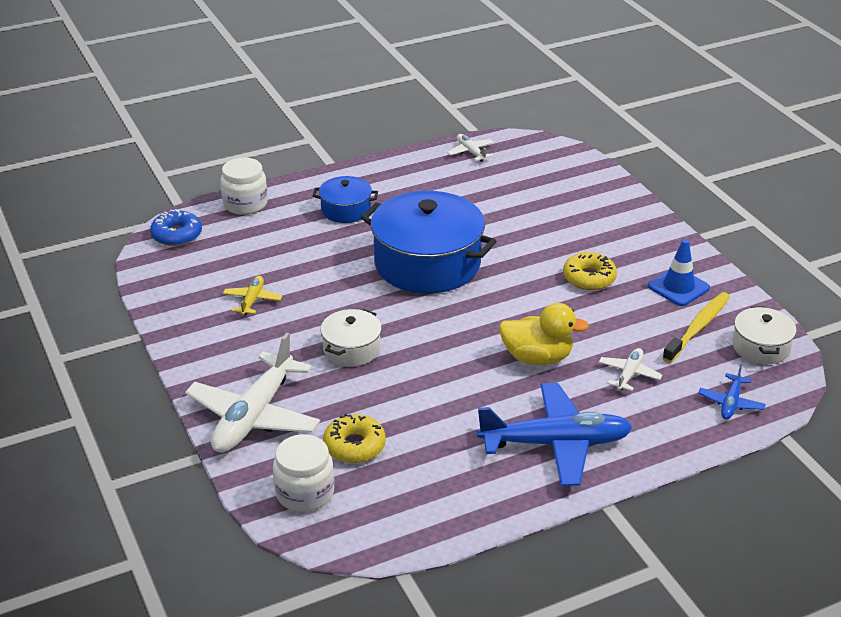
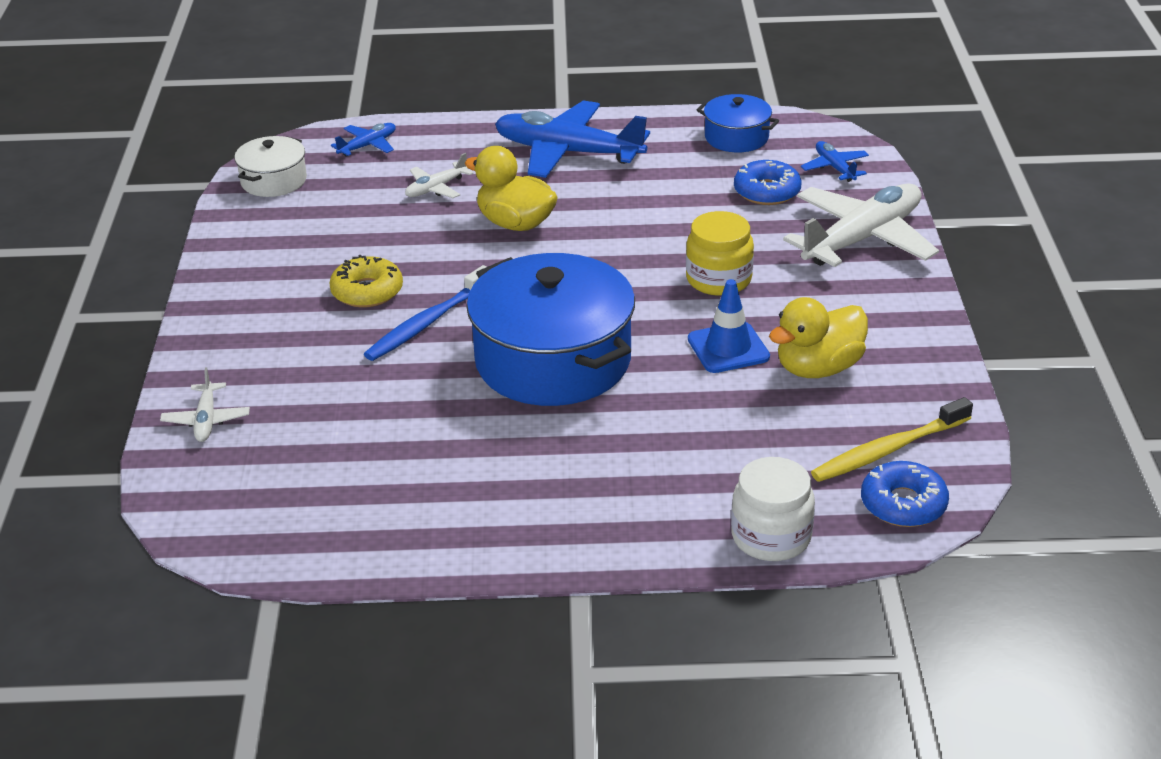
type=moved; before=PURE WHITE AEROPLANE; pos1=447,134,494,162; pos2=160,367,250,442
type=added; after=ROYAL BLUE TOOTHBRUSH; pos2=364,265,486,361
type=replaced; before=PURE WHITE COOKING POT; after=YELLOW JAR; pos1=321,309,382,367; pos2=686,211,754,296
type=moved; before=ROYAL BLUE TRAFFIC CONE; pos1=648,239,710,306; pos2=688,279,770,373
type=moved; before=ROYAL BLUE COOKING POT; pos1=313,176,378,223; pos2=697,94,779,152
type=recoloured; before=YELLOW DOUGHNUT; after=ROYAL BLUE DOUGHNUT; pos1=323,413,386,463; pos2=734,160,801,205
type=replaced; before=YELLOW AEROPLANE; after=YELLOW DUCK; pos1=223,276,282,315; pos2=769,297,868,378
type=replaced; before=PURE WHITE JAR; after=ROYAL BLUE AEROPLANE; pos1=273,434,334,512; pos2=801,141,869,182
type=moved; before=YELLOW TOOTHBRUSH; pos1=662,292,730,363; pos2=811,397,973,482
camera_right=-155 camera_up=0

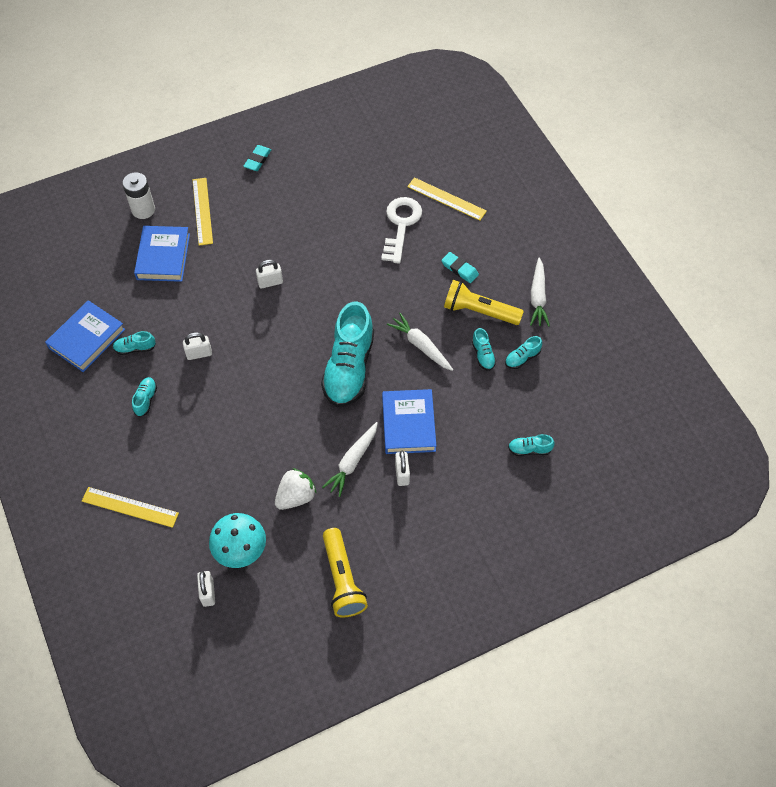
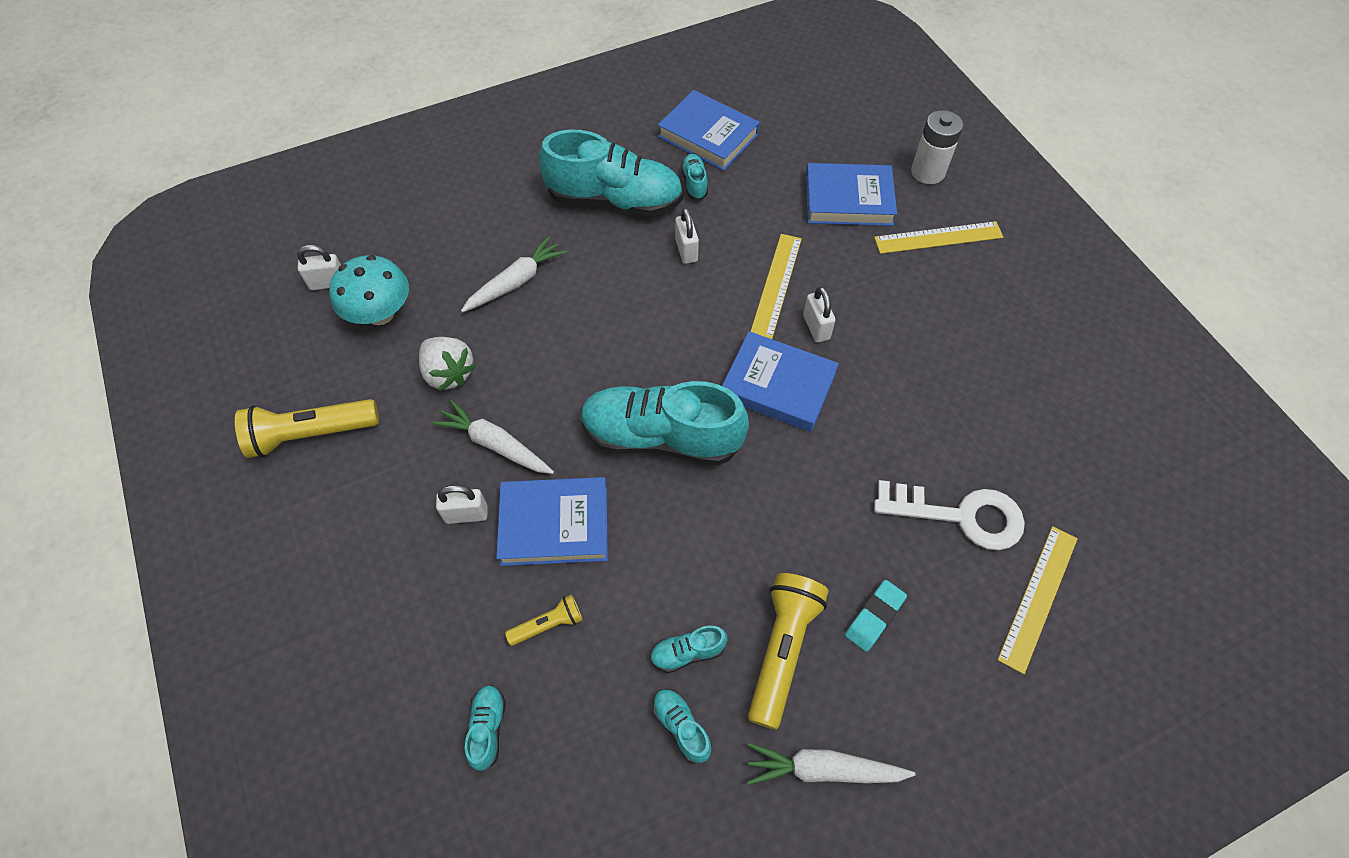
type=moved; before=PURE WHITE CARROT; pos1=387,313,453,371; pos2=461,236,567,313
type=added; after=YELLOW POCKET TORCH; pos2=505,594,583,646
type=resized; before=AQUA SNEAKER; pos1=132,377,157,417; pos2=539,130,683,216; scale=2.4
type=added; after=ROYAL BLUE HARDBACK; pos2=722,331,839,432
type=moved; before=YELLOW MEASURING STICK; pos1=82,487,179,528; pos2=750,234,802,339
type=removed; before=AQUA ERASER; pos1=243,145,271,171
camera_right=90 camera_up=0

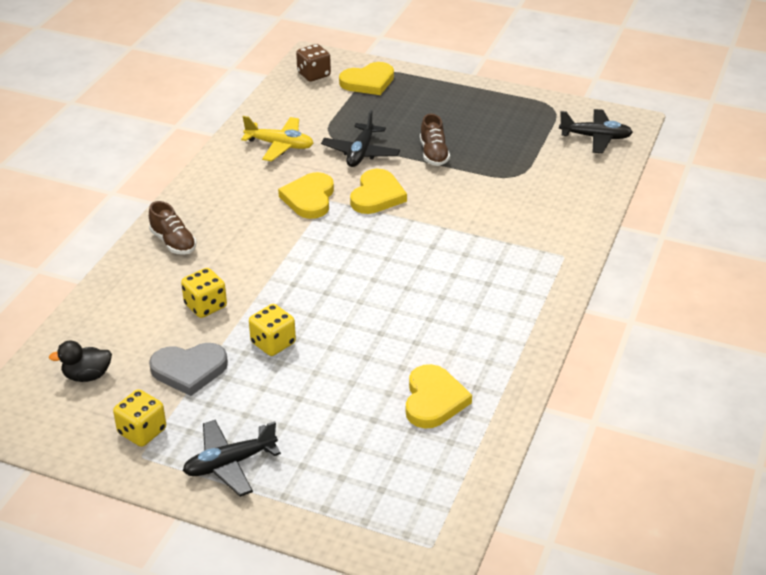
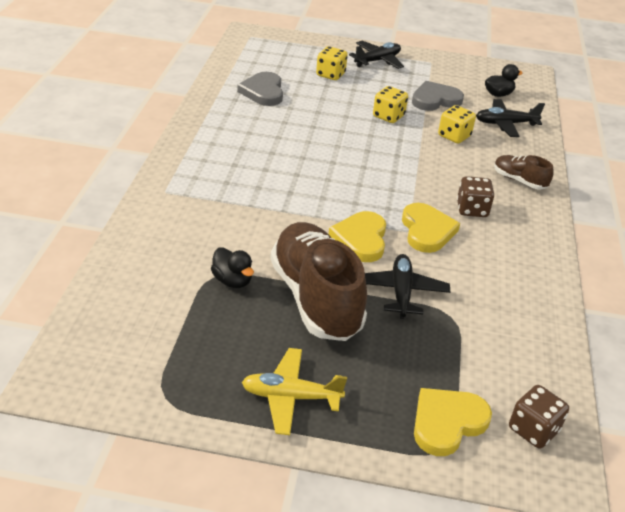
type=added; after=JET-BLACK DUCK; pos2=211,247,254,288
type=recoloured; before=YELLOW LOVE HEART; after=ASH-GREY LOVE HEART; pos1=406,364,472,428; pos2=237,72,283,106
type=moved; before=YELLOW AEROPLANE; pos1=241,116,313,161; pos2=242,348,347,435
type=resized; before=DARK BROWN SNEAKER; pos1=420,114,450,166; pos2=270,222,367,341; scale=2.13
type=moved; before=YELLOW GAME DIE; pos1=113,389,166,447; pos2=316,46,348,80
type=added; after=DARK BROWN GAME DIE; pos2=457,176,494,217
type=moved; before=JET-BLACK AEROPLANE; pos1=559,109,633,153; pos2=476,99,545,137
camera_right=165 camera_up=0

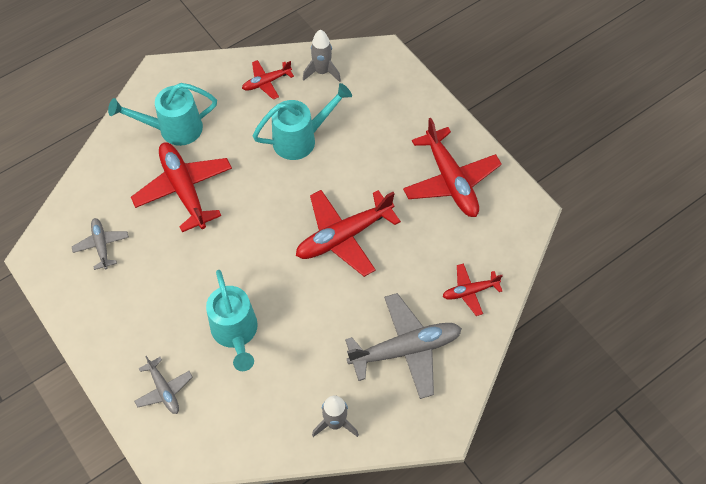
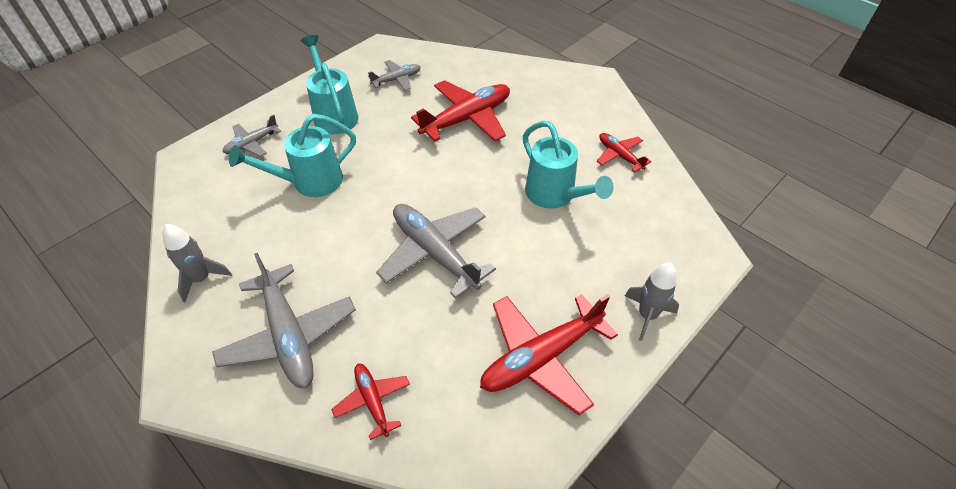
type=moved; before=AQUA SPRINKLING CAN; pos1=108,83,217,146; pos2=301,35,358,135
type=recoloured; before=CRIMSON AEROPLANE; after=ASH-GREY AEROPLANE; pos1=296,190,401,277; pos2=376,204,496,299
type=moved; before=ASH-GREY SPACESHIP; pos1=303,30,341,82; pos2=625,263,679,341
camera_right=80 camera_up=-10

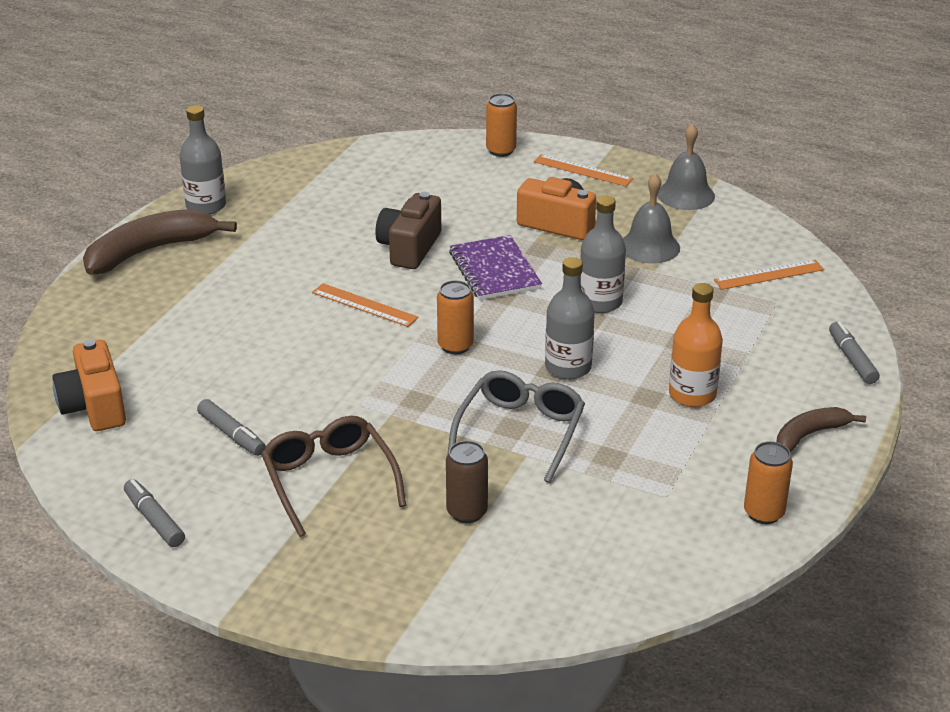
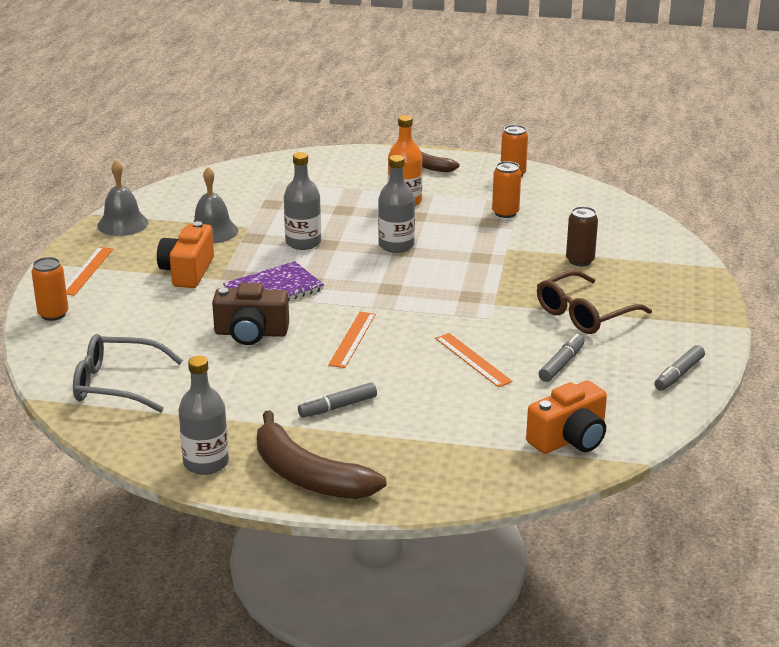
type=moved; before=ASH-GREY EYEGLASSES; pos1=447,370,585,483; pos2=73,334,183,412
type=moved; before=ASH-GREY MARKER; pos1=829,321,880,384; pos2=298,382,377,418
type=moved; before=BRIGHT ORANGE MEASURING STICK; pos1=714,260,824,290; pos2=435,333,513,387
type=moved; before=BRIGHT ORANGE TIN; pos1=437,280,474,354; pos2=492,161,521,218
camera_right=-105 camera_up=-5

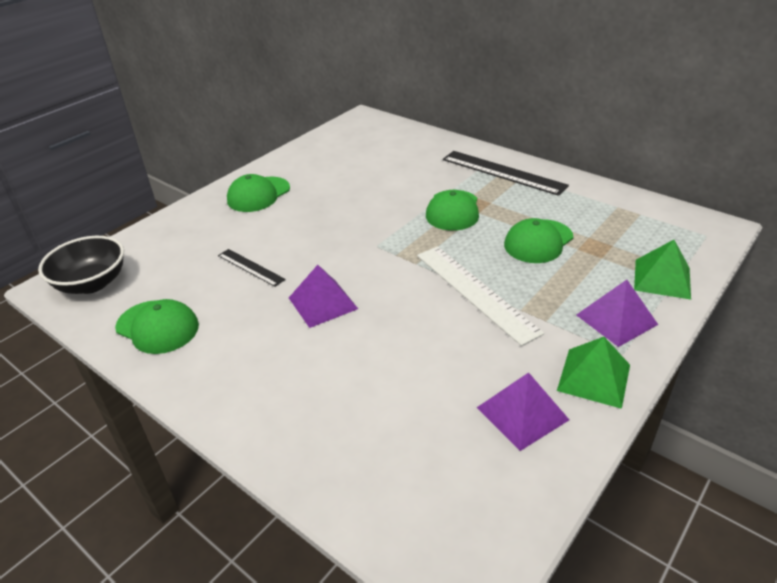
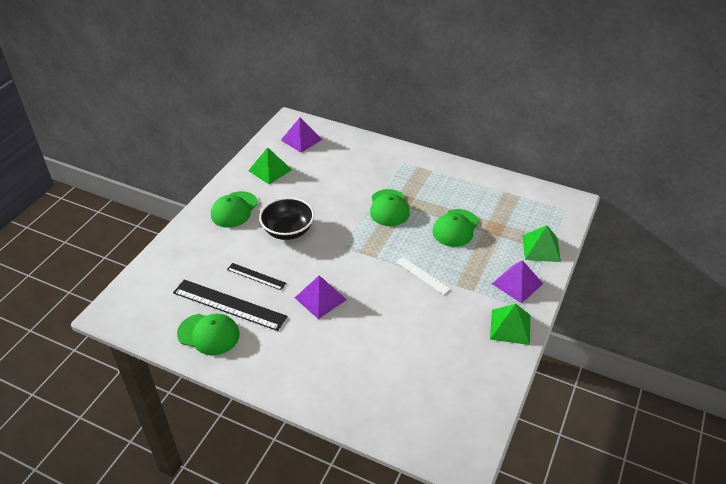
type=moved; before=JET-BLACK MEASURING STICK; pos1=443,151,569,196; pos2=173,280,288,331
type=added; after=LEAF-GREEN PYRAMID; pos2=248,147,292,184
type=moved; before=JET-BLACK SERVING BOWL; pos1=38,236,124,294; pos2=259,197,314,240
type=moved; before=ROYAL PURPLE PYRAMID; pos1=477,372,569,451; pos2=281,118,323,153
type=resized; before=PURE WHITE MEASURING STICK; pos1=417,246,544,346; pos2=396,257,450,295; scale=0.54
camera_right=-15 camera_up=5

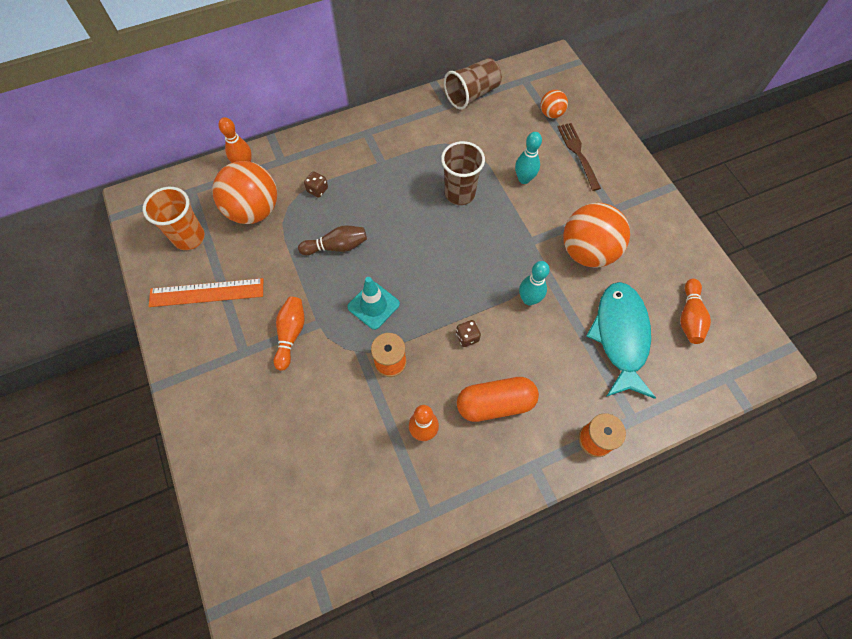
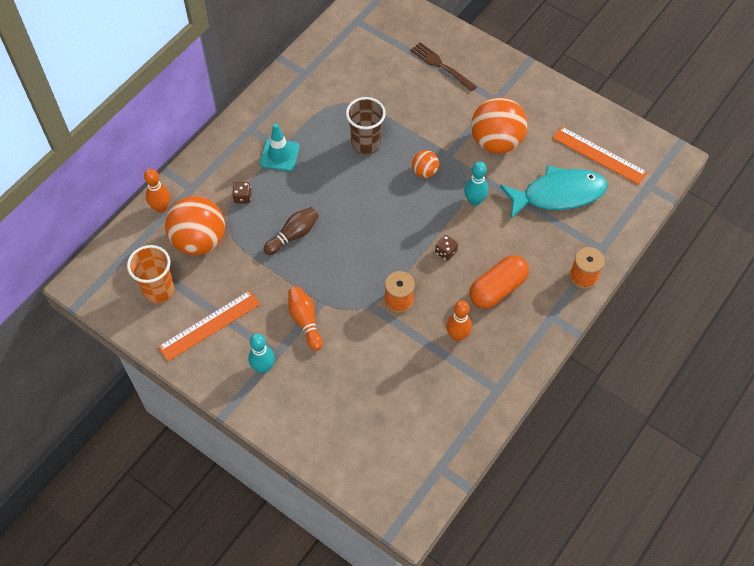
type=moved; before=AQUA BOWLING PIN; pos1=515,132,542,184; pos2=248,333,275,373
type=moved; before=AQUA TRAFFIC CONE; pos1=347,277,400,330; pos2=260,123,300,171
type=moved; before=BRIGHT ORANGE SPHERE; pos1=541,90,568,118; pos2=412,150,439,178
type=turned; before=AQUA FISH; pos1=586,282,656,399; pos2=500,165,607,219; turn=105
type=replaced; before=BRIGHT ORANGE BOWLING PIN; after=BRIGHT ORANGE MEASURING STICK; pos1=680,279,711,344; pos2=553,126,648,185
type=removed; before=DARK BROWN TUMBLER; pos1=444,58,502,110
camera_right=-30 camera_up=-5

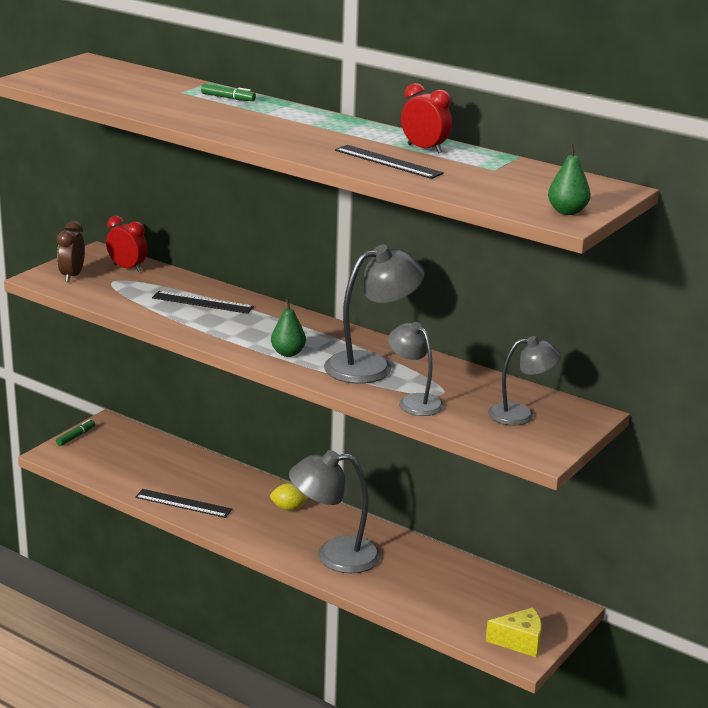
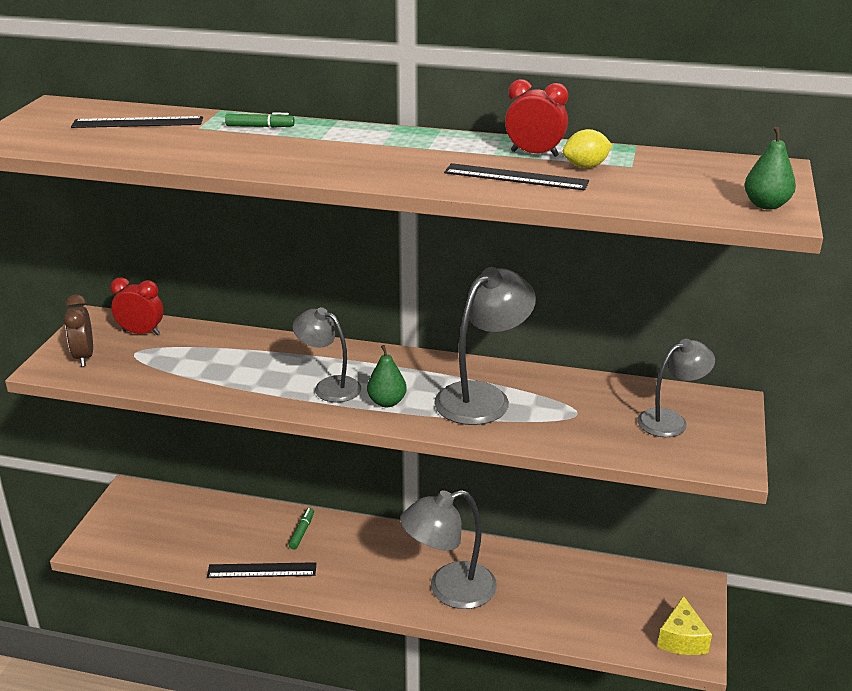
type=moved; before=JET-BLACK MEASURING STICK; pos1=152,291,254,314; pos2=71,116,203,128
type=moved; before=LEAF-GREEN MARKER; pos1=56,419,95,446; pos2=288,508,314,549
type=moved; before=ASH-GREY LAMP; pos1=388,322,444,416; pos2=292,307,361,403
type=moved; before=YELLOW LEMON; pos1=270,483,309,510; pos2=563,129,613,168
type=turned; before=YELLOW CHEESE WEDGE; pos1=486,607,542,657; pos2=657,596,712,655; turn=120
camera_right=-20 camera_up=5

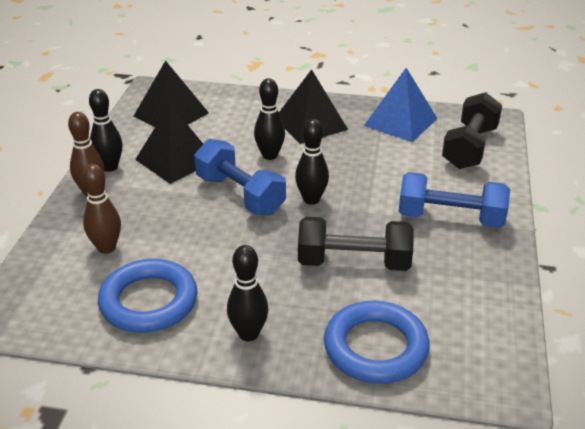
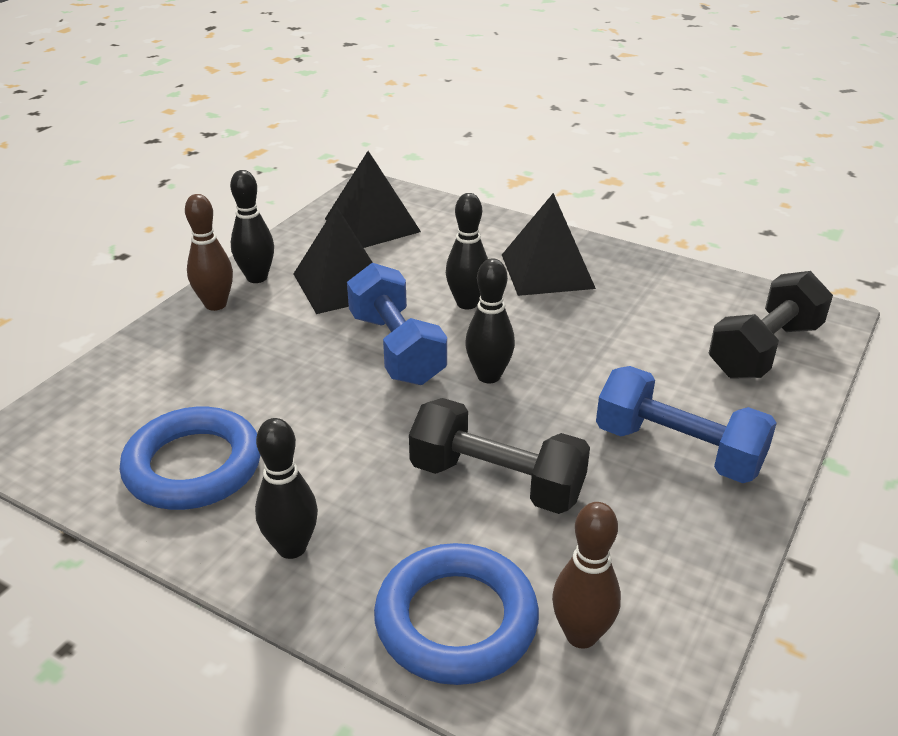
type=moved; before=DARK BROWN BOWLING PIN; pos1=82,164,121,254; pos2=552,502,621,649
type=removed; before=ROYAL BLUE PYRAMID; pos1=364,68,438,142
camera_right=20 camera_up=0

